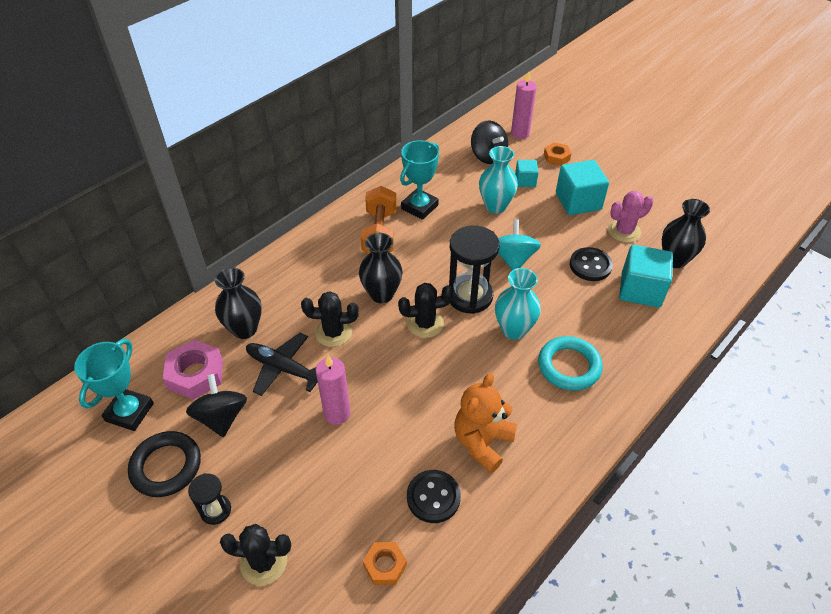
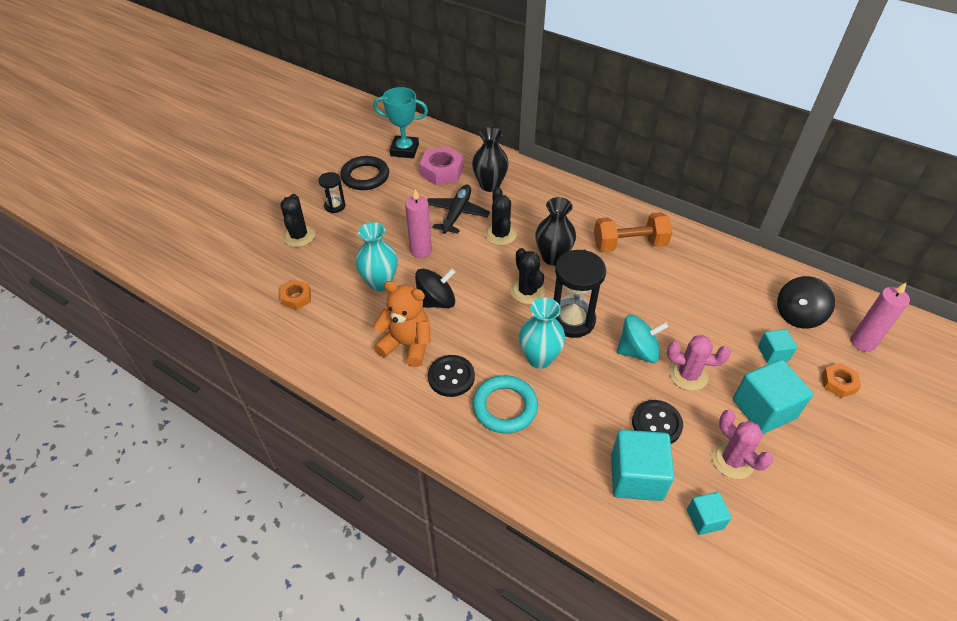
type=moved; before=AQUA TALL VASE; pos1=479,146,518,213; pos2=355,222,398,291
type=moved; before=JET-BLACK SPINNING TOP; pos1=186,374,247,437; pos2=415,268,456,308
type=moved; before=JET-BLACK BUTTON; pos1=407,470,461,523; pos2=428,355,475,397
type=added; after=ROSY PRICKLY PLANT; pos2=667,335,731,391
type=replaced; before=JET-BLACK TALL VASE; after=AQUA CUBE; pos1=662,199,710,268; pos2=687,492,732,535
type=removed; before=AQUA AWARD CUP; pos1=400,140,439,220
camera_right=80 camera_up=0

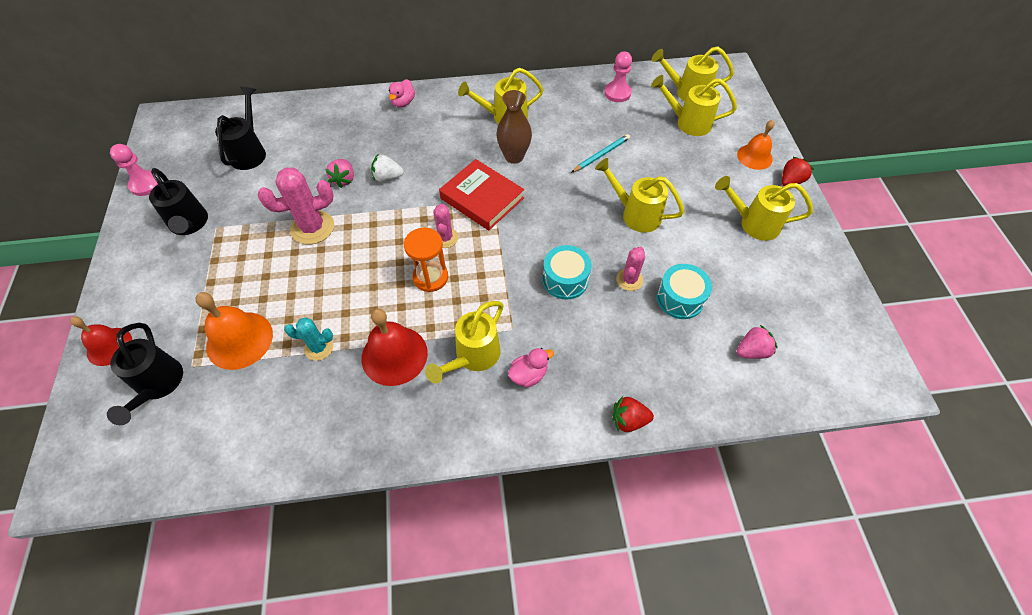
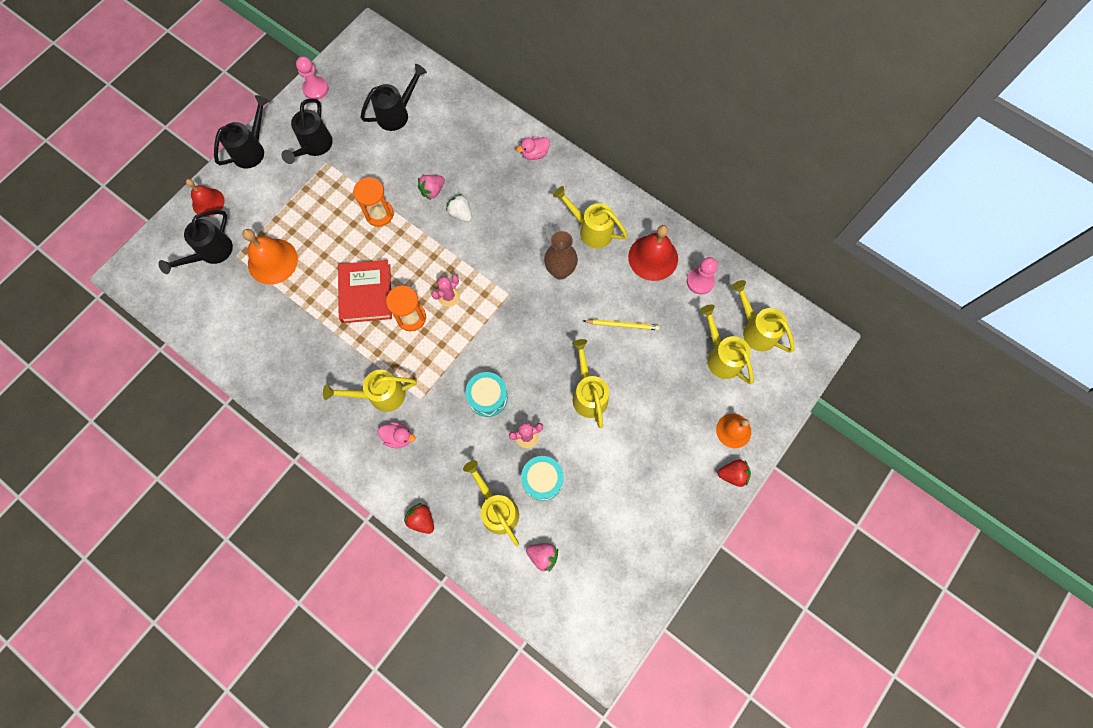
type=added; after=JET-BLACK SPRINKLING CAN; pos2=214,95,269,169
type=moved; before=CRIMSON HARDBACK; pos1=439,159,524,230; pos2=338,260,392,323
type=replaced; before=ROSY PRICKLY PLANT; after=BRIGHT ORANGE HOURGLASS; pos1=258,168,334,244; pos2=353,177,394,227
type=moved; before=YELLOW SPRINKLING CAN; pos1=715,176,813,241; pos2=463,460,519,546
type=recoloured; before=AQUA LEAD PENCIL; after=YELLOW LEAD PENCIL; pos1=572,134,630,172; pos2=584,319,660,330
type=moved; before=CRIMSON BELL; pos1=362,308,428,386; pos2=628,225,678,281
type=removed; before=AQUA PRICKLY PLANT; pos1=284,317,333,361
camera_right=45 camera_up=15

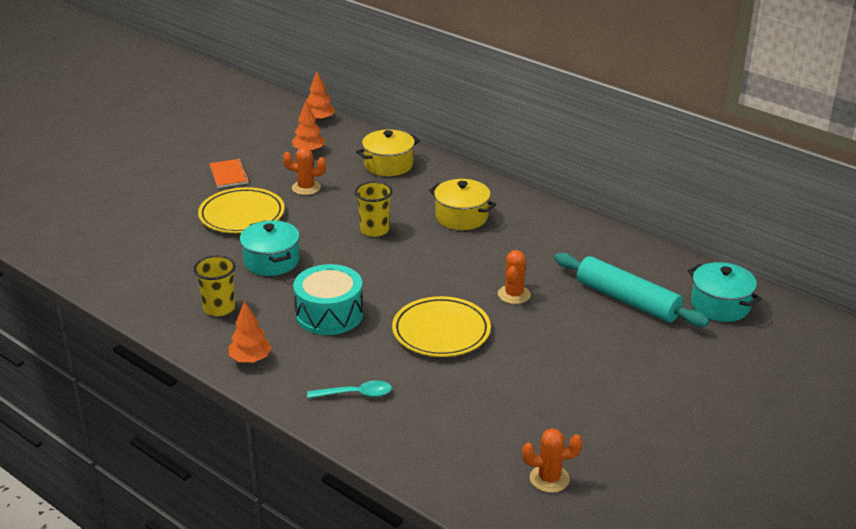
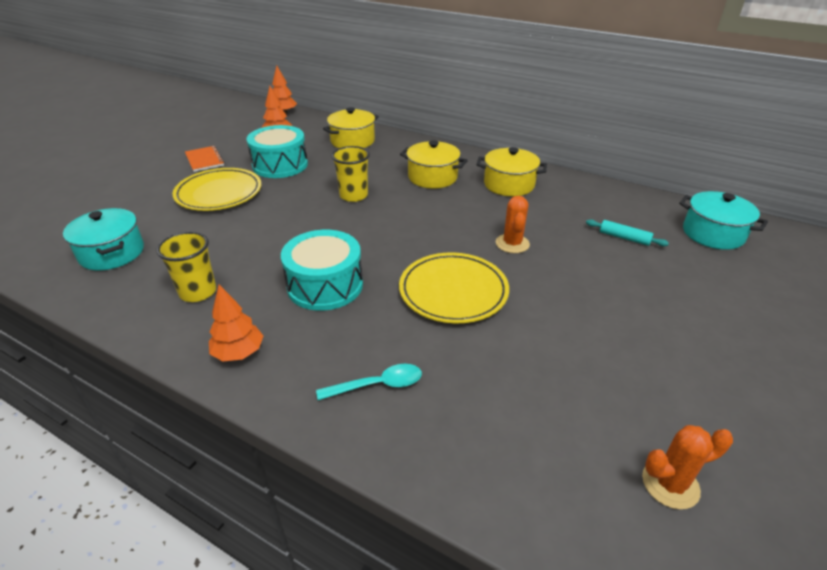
type=moved; before=AQUA COOKING POT; pos1=240,220,300,276; pos2=63,208,144,271
type=replaced; before=BRIGHT ORANGE PRICKLY PLANT; after=AQUA TOY DRUM; pos1=283,147,326,195; pos2=247,125,308,178
type=added; after=YELLOW COOKING POT; pos2=477,147,547,196
type=resized; before=AQUA ROLLING PIN; pos1=554,253,709,327; pos2=586,219,669,246; scale=0.45
camera_right=-10 camera_up=5

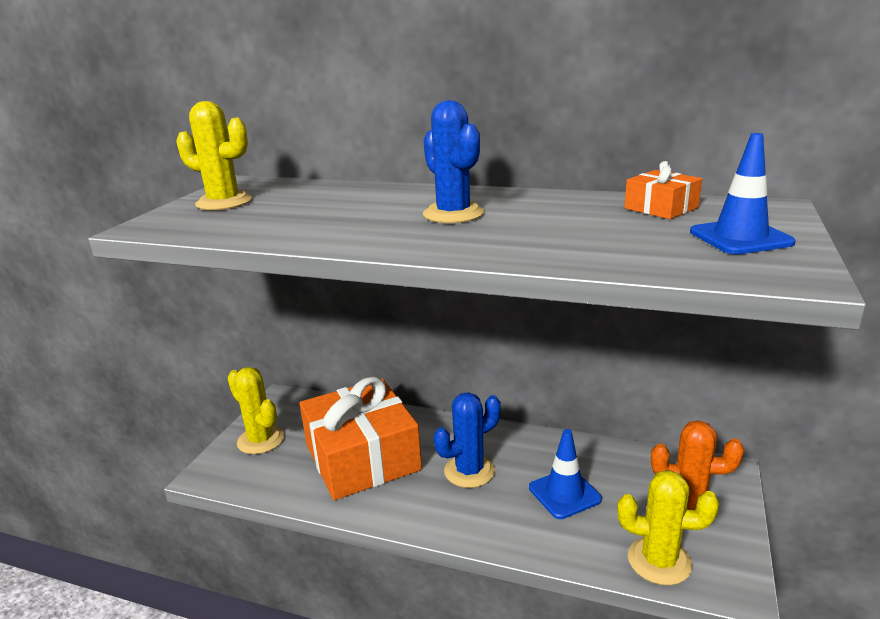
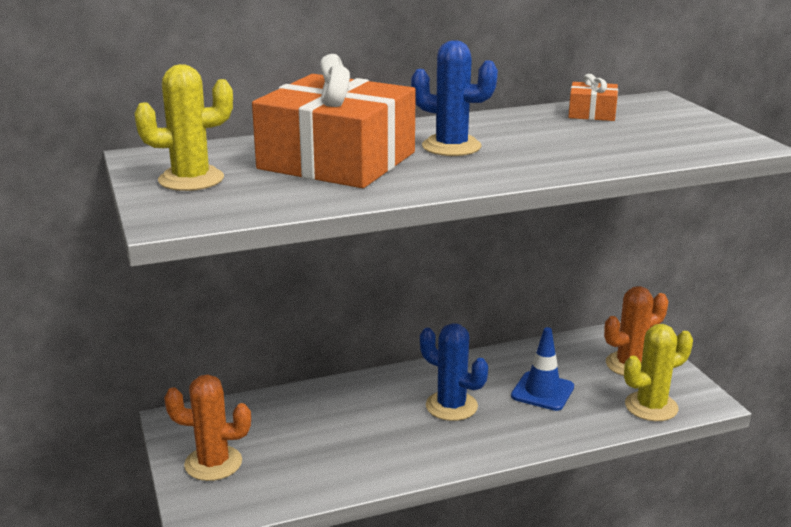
type=recoloured; before=YELLOW PRICKLY PLANT; after=BRIGHT ORANGE PRICKLY PLANT; pos1=228,367,284,454; pos2=164,375,251,481
type=moved; before=BRIGHT ORANGE WRAPPED GIFT; pos1=300,377,422,500; pos2=252,54,416,188
type=turned; before=ROYAL BLUE PRICKLY PLANT; pos1=434,392,500,488; pos2=420,323,488,421; turn=-75
type=removed; before=ROYAL BLUE TRAFFIC CONE; pos1=690,133,796,255
camera_right=-40 camera_up=0

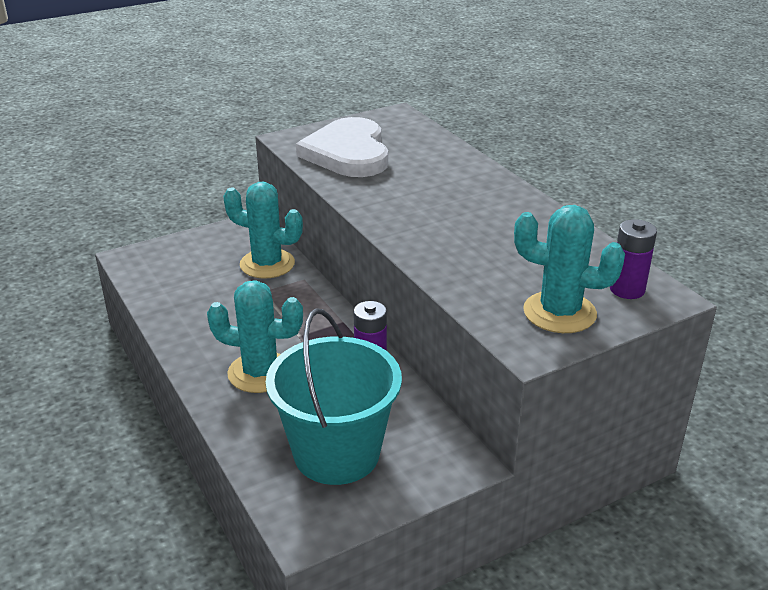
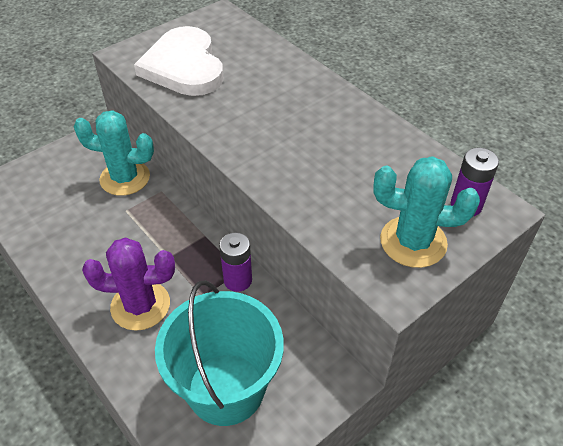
type=recoloured; before=AQUA PRICKLY PLANT; after=ROYAL PURPLE PRICKLY PLANT; pos1=207,280,303,393; pos2=82,237,175,331
camera_right=-10 camera_up=15

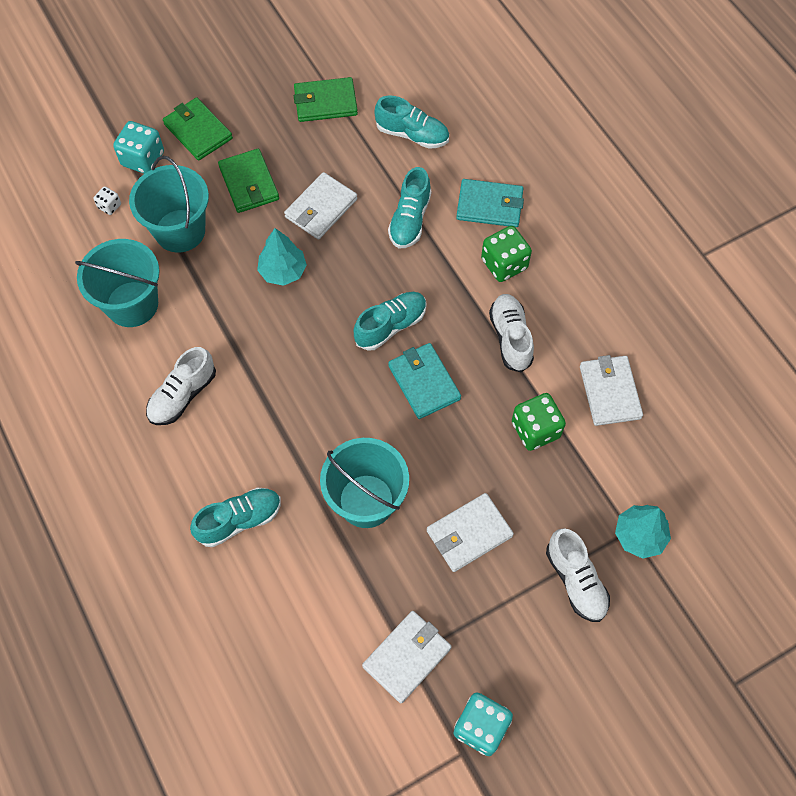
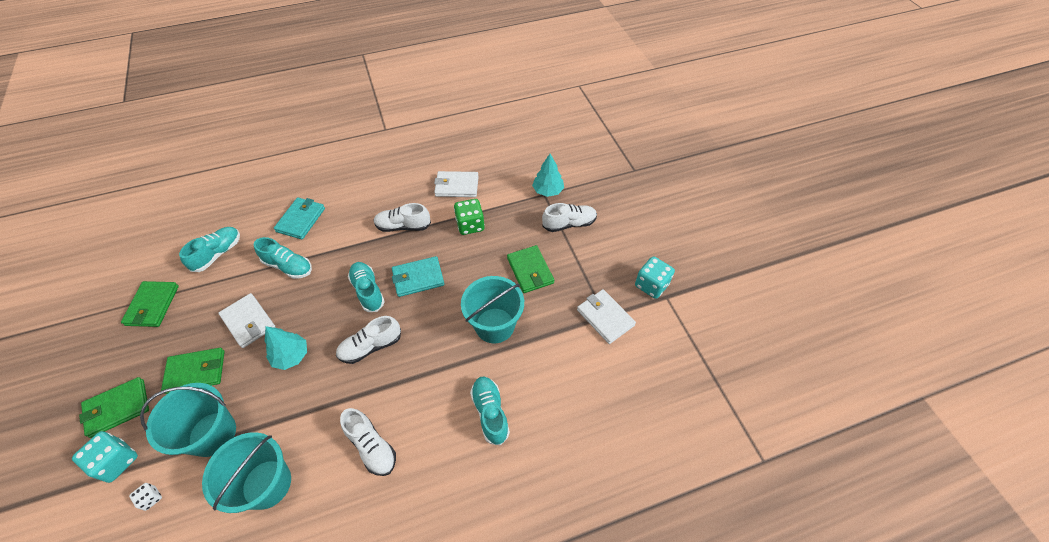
type=added; after=PURE WHITE SNEAKER; pos2=336,316,401,364
type=recoloured; before=PURE WHITE CARD WALLET; after=LEAF-GREEN CARD WALLET; pos1=427,493,514,572; pos2=507,245,554,293
type=removed; before=LEAF-GREEN GAME DIE; pos1=481,226,532,282
camera_right=-80 camera_up=-10

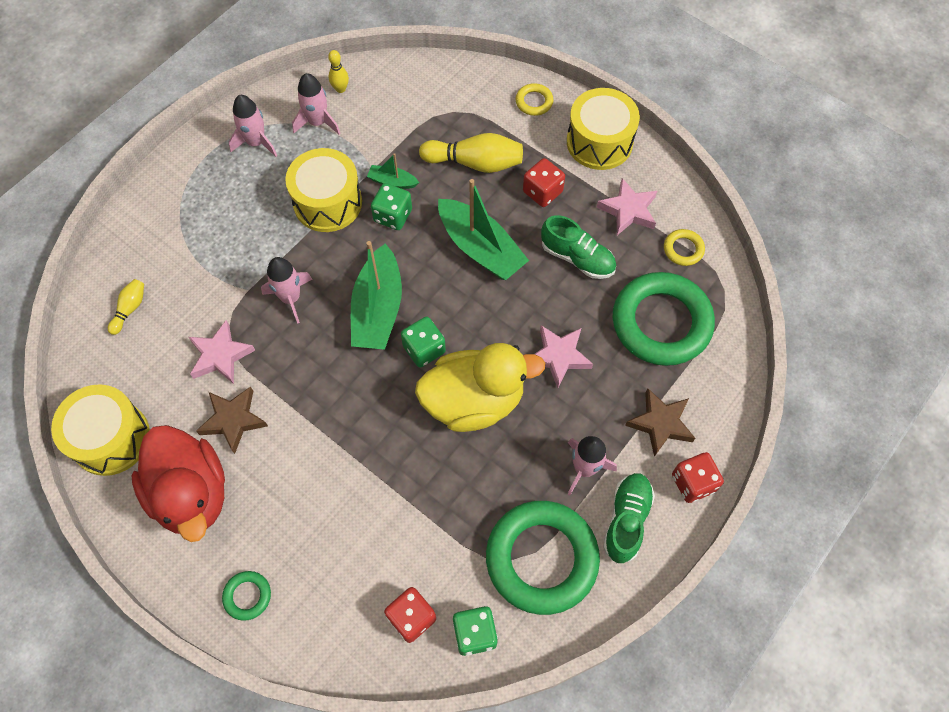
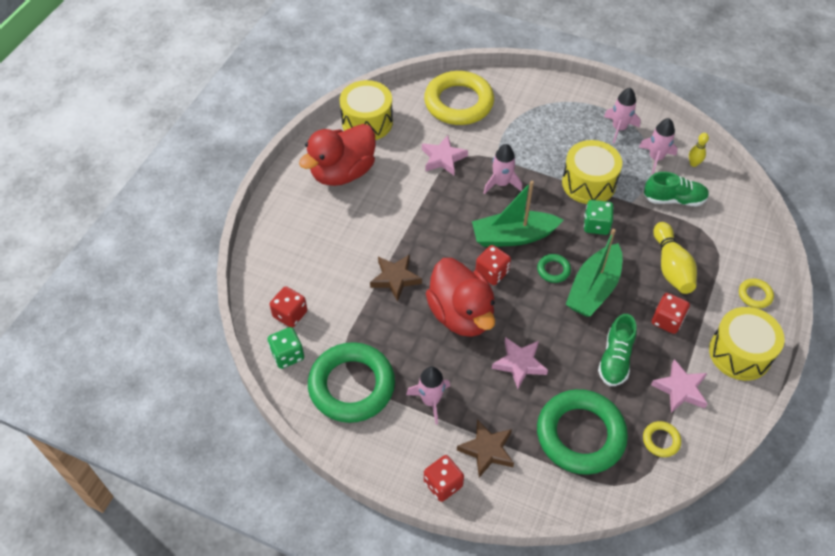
type=moved; before=DARK BROWN FIVE-POINTED STAR; pos1=196,386,268,454; pos2=370,254,422,301
type=replaced; before=YELLOW BOWLING PIN; after=YELLOW TORUS; pos1=108,279,144,335; pos2=424,71,494,125
type=recoloured; before=YELLOW DUCK; after=CRIMSON DUCK; pos1=415,343,546,432; pos2=426,258,495,337
type=recoloured; before=LEAF-GREEN GAME DIE; after=CRIMSON GAME DIE; pos1=401,317,446,367; pos2=475,245,511,285
type=moved; before=LEAF-GREEN TORUS; pos1=222,571,271,621; pos2=537,254,571,283
type=moved; before=LEAF-GREEN SNEAKER; pos1=603,473,655,563; pos2=644,172,709,206
type=removed; before=LEAF-GREEN BOAT; pos1=367,153,419,189
camera_right=75 camera_up=-10

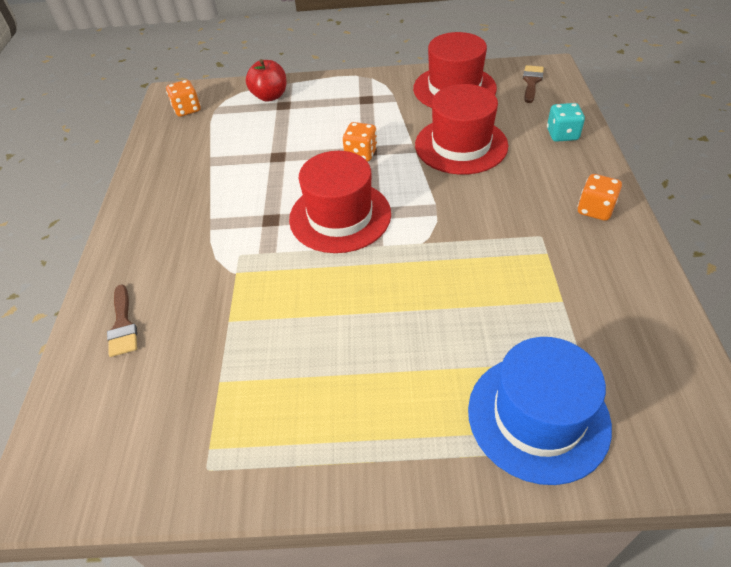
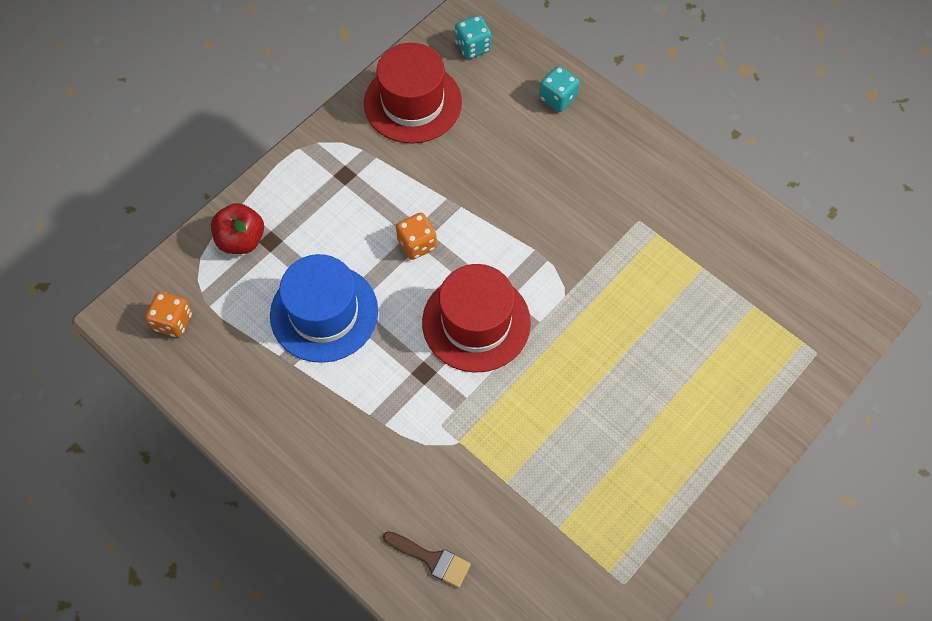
type=moved; before=ROYAL BLUE TALL HAT; pos1=468,337,612,485; pos2=270,254,378,363
type=replaced; before=DARK BROWN BRUSH; after=AQUA GAME DIE; pos1=523,65,544,103; pos2=455,15,492,59
type=removed; before=CRIMSON TALL HAT; pos1=415,84,508,175
type=removed; before=BRIGHT ORANGE GAME DIE; pos1=577,174,622,221
camera_right=-50 camera_up=15

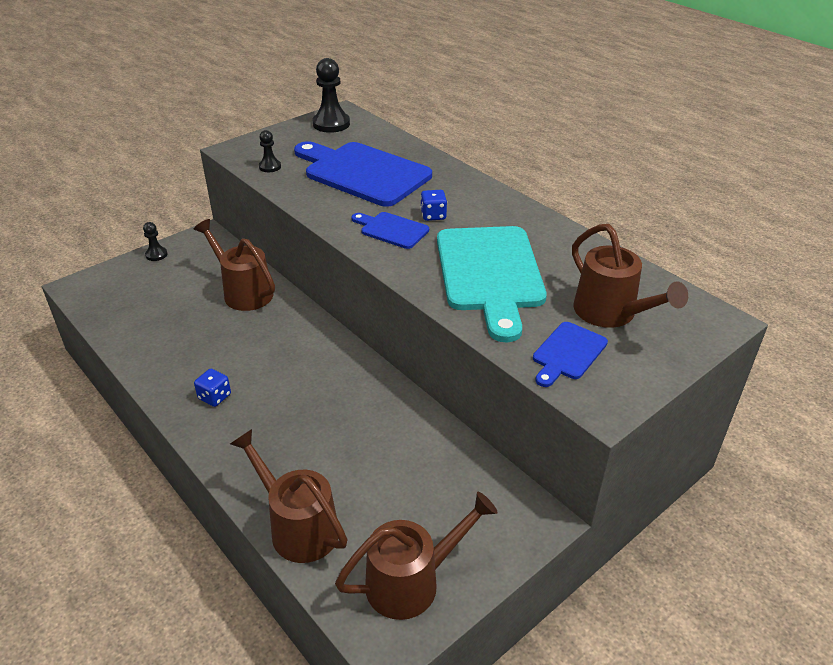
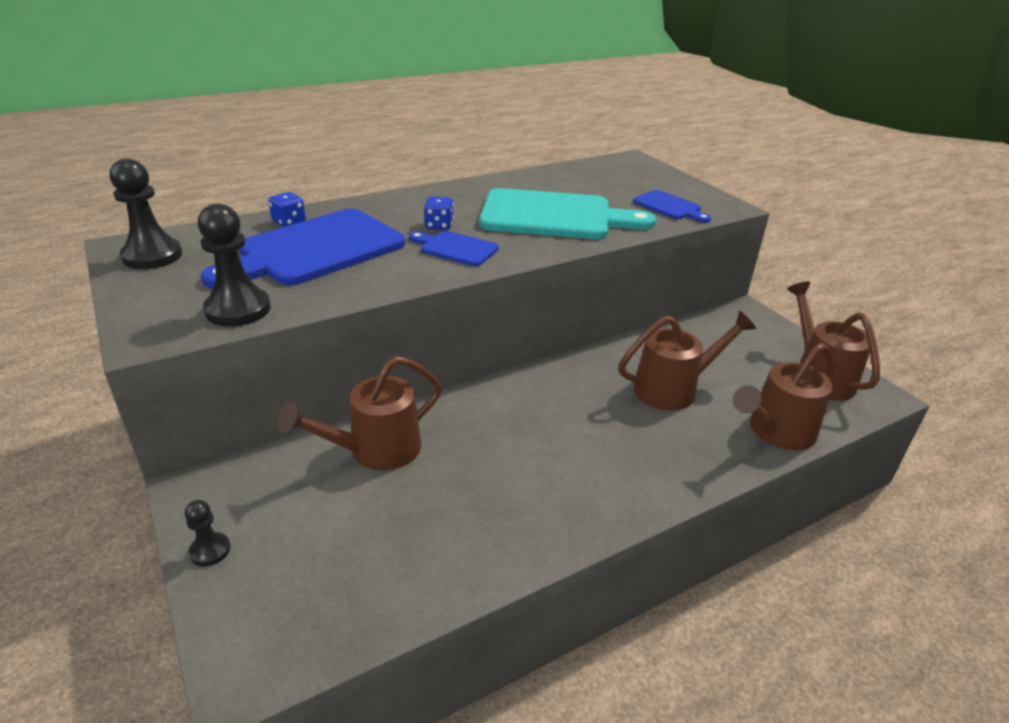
type=resized; before=JET-BLACK PAWN; pos1=259,130,281,172; pos2=198,203,271,327; scale=1.86
type=moved; before=ROYAL BLUE GAME DIE; pos1=194,369,231,407; pos2=268,192,306,227
type=turned; before=ROYAL BLUE BREAD BOARD; pos1=352,212,429,249; pos2=409,231,499,266; turn=75
type=moved; before=DARK BROWN SPRINKLING CAN; pos1=572,224,688,328; pos2=619,311,756,411
camera_right=-80 camera_up=-5

